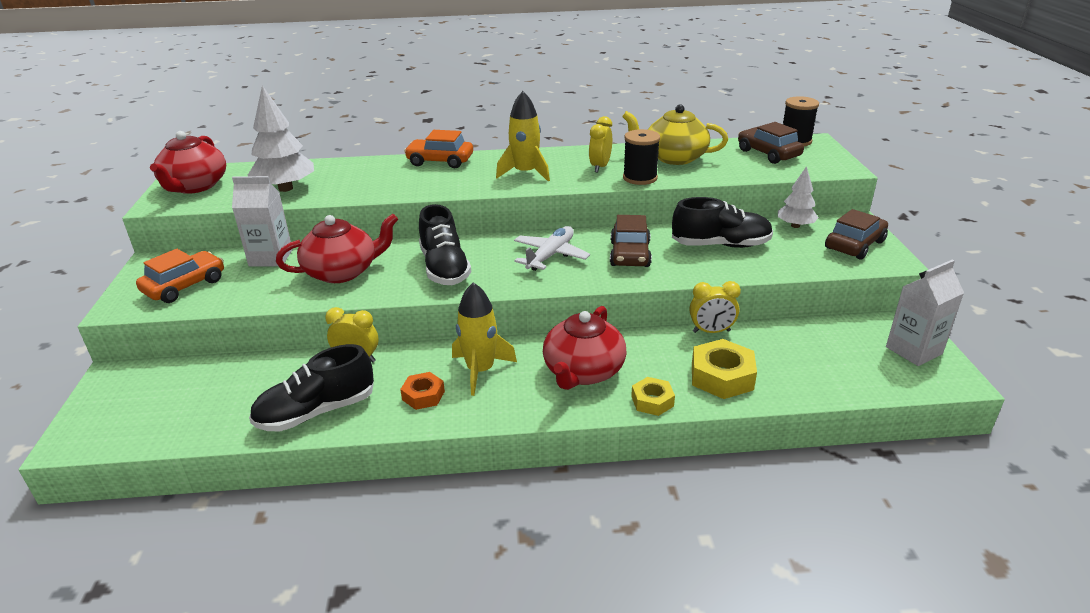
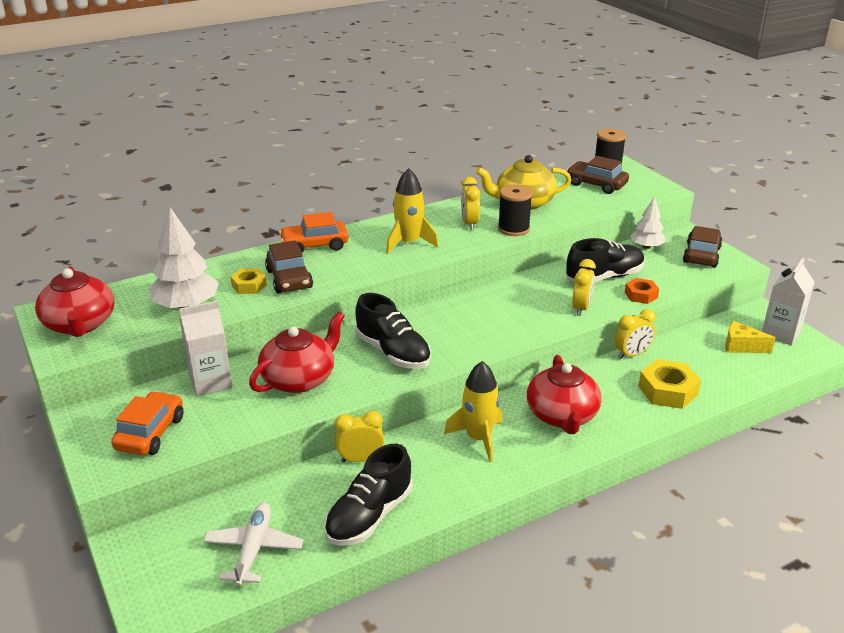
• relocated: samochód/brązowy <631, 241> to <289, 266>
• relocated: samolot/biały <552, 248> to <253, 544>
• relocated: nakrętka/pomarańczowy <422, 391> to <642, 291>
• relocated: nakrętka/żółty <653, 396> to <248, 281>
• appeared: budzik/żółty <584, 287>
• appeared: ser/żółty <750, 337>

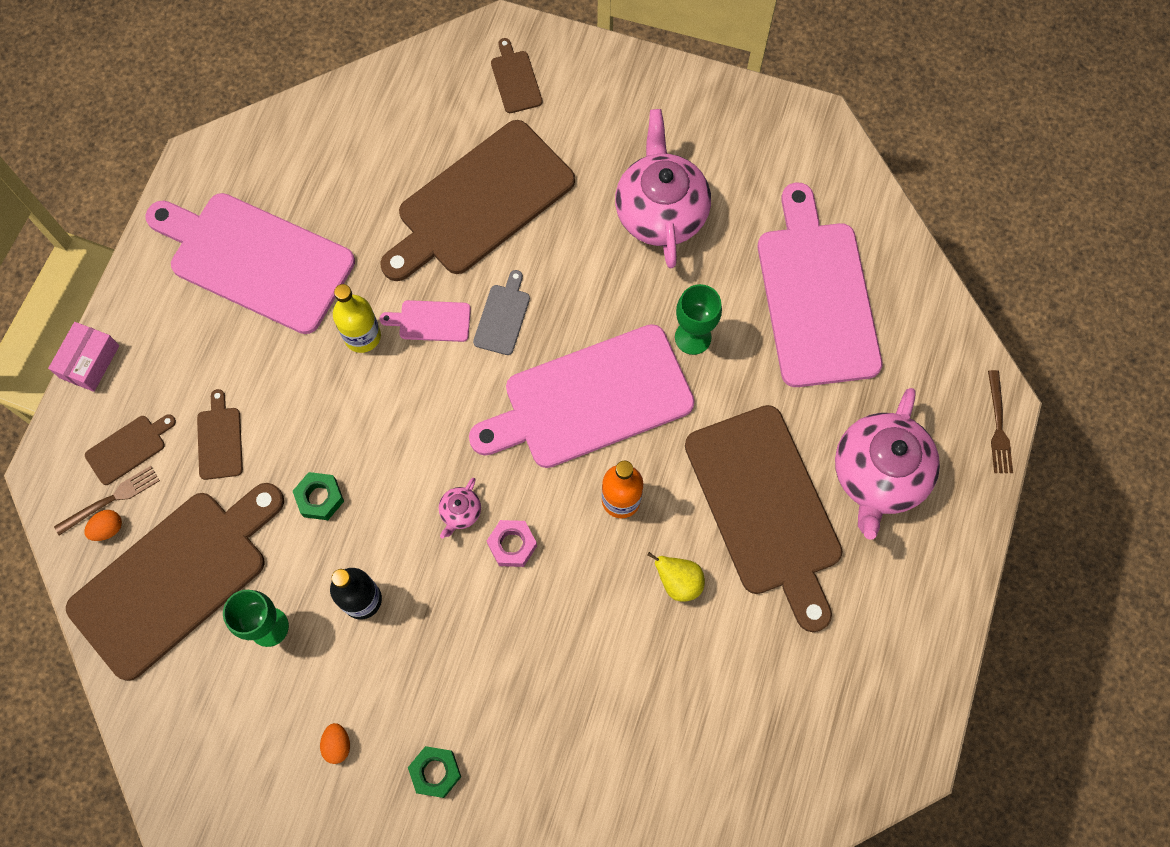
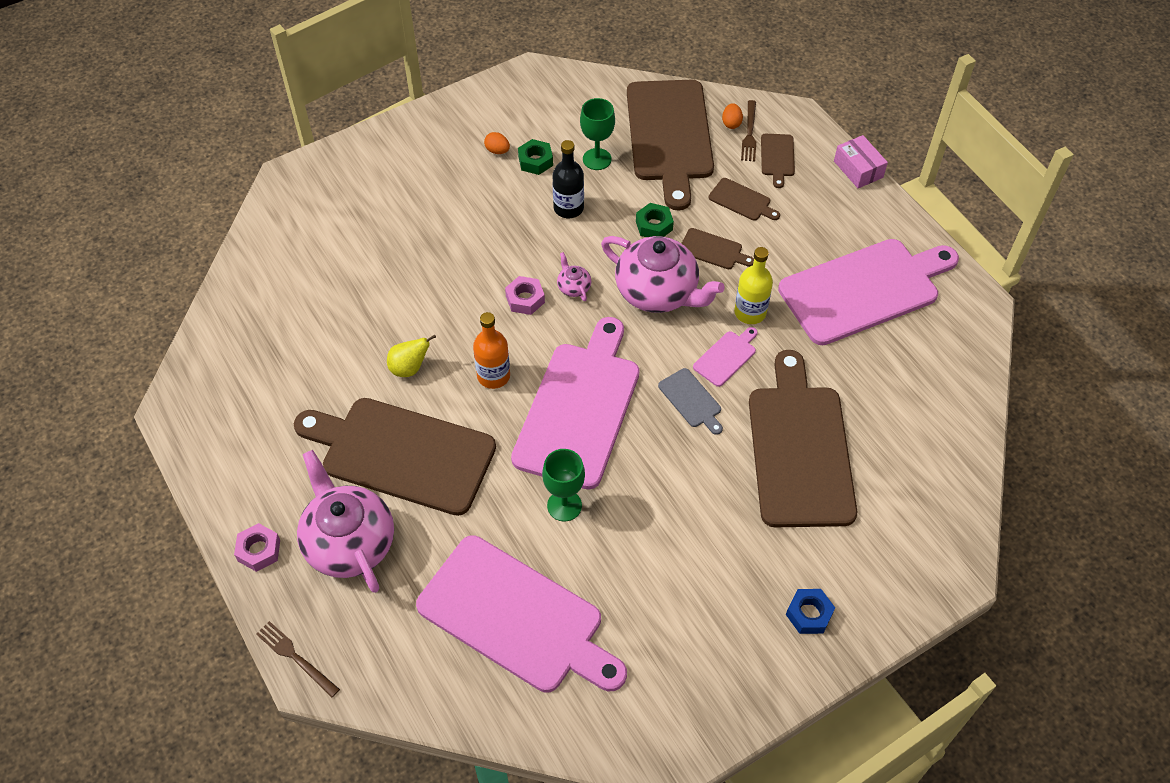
• relocated: deska do krojenia/brązowy <517, 75> to <717, 248>
• relocated: imbryk/różowy <663, 188> to <663, 274>
• relocated: nakrętka/zielony <434, 772> to <535, 157>
• appeared: nakrętka/różowy <257, 547>
• appeared: nakrętka/niebieski <810, 611>

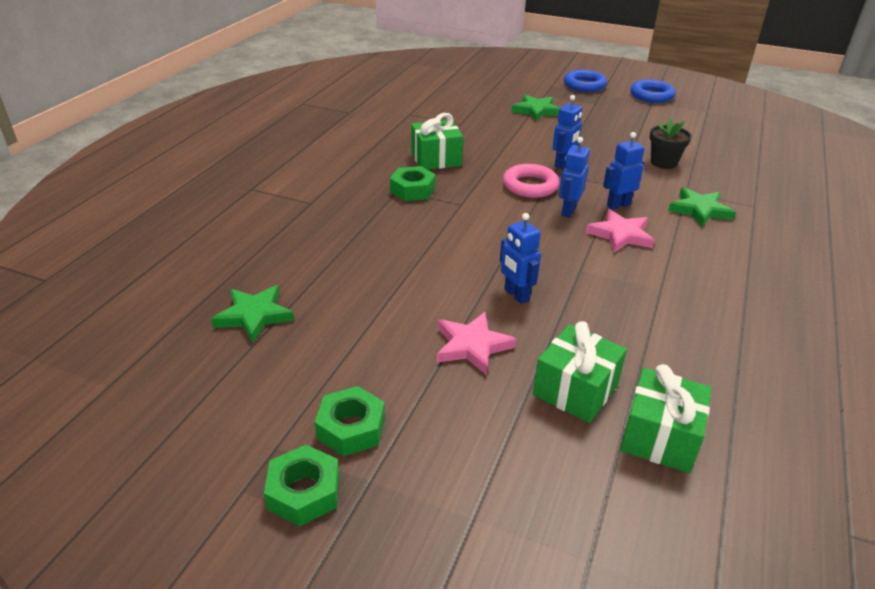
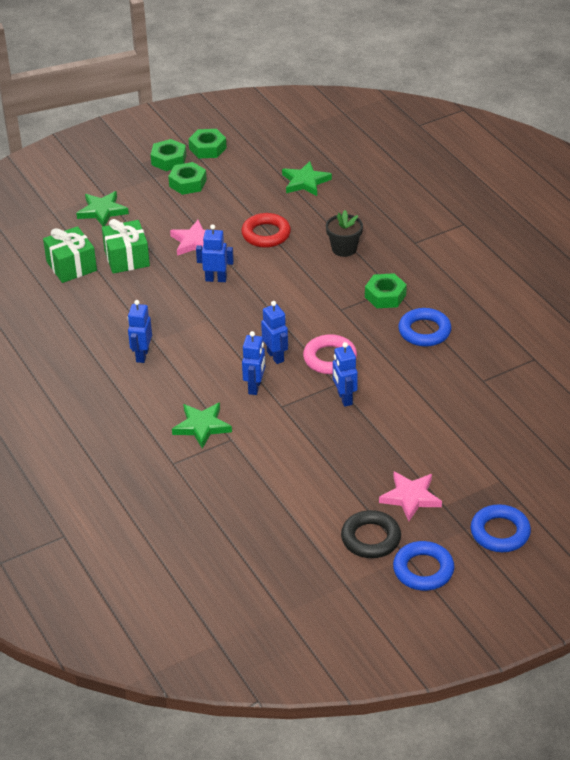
• relocated: gwiazda/zielony <535, 107> to <102, 208>
• exchanged: prezent/zielony <437, 141> to pierścień/niebieski <424, 327>
• relocated: doniczka/czarny <671, 143> to <344, 233>
• relocated: gwiazda/różowy <620, 231> to <410, 496>
• appeared: nakrętka/zielony <208, 144>
• appeared: pierścień/czerwony <266, 230>
• appeared: robot/niebieski <140, 331>
• appeared: pierścień/czarny <371, 534>

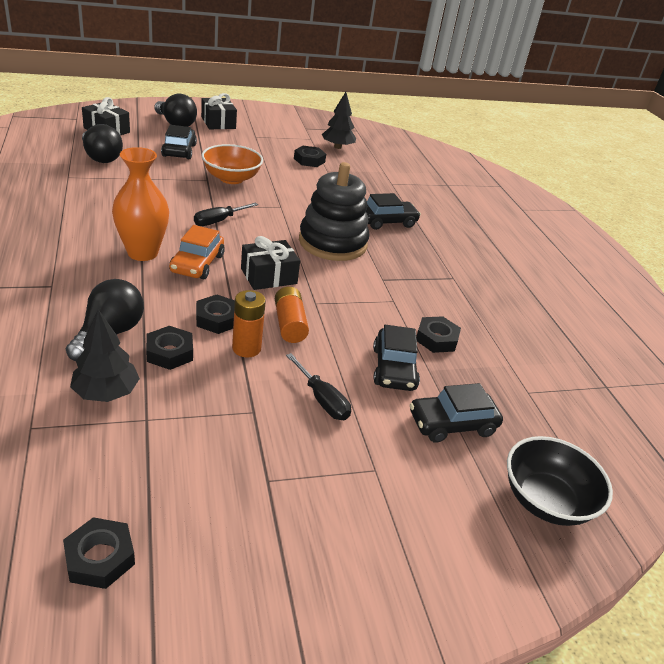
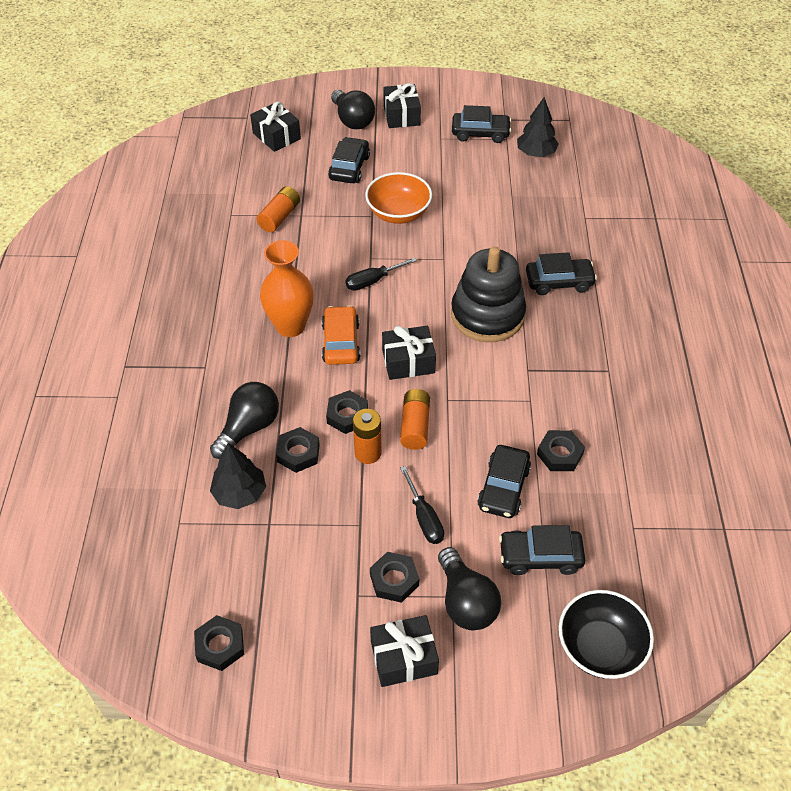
• relocated: żarówka/czarny <102, 143> to <469, 588>
• relocated: nakrętka/czarny <310, 156> to <394, 577>
• spun: samochód/pomarańczowy <197, 252> = <341, 335> 150 degrees clockwise
• appeared: samochód/czarny <481, 124>
• appeared: bateria/pomarańczowy <278, 209>
• appeared: prezent/czarny <404, 651>

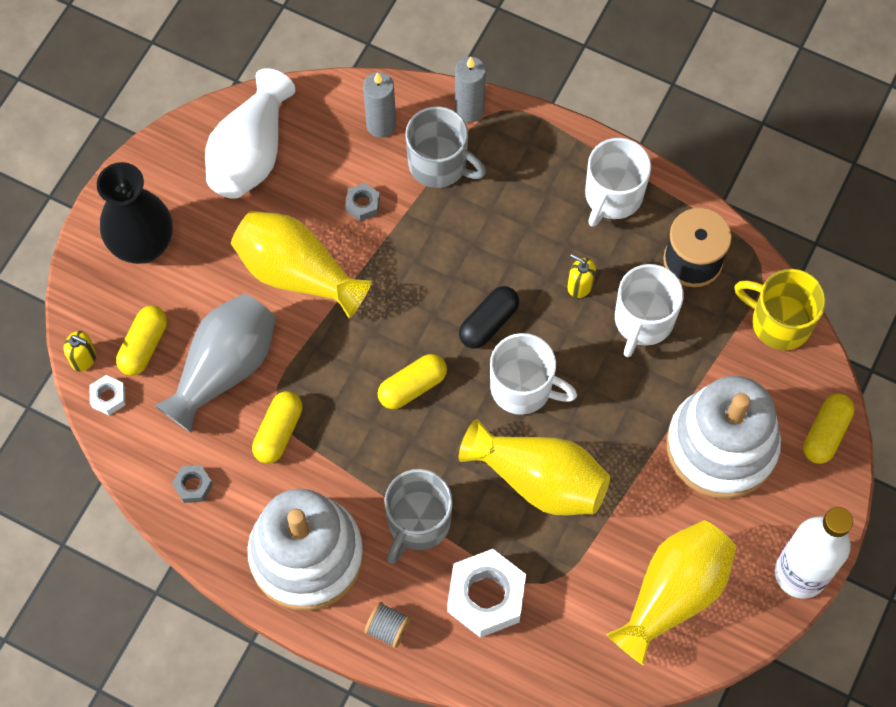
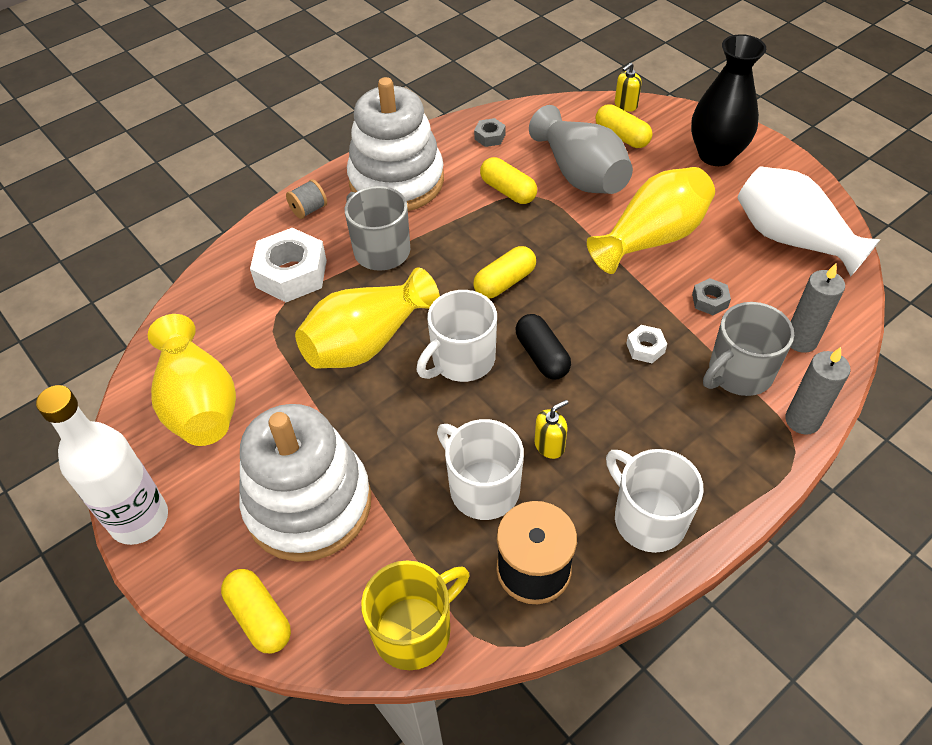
• spun: kapsułka/żółty <412, 381> = <504, 272> 60 degrees clockwise
• relocated: nakrętka/biały <108, 395> to <646, 344>

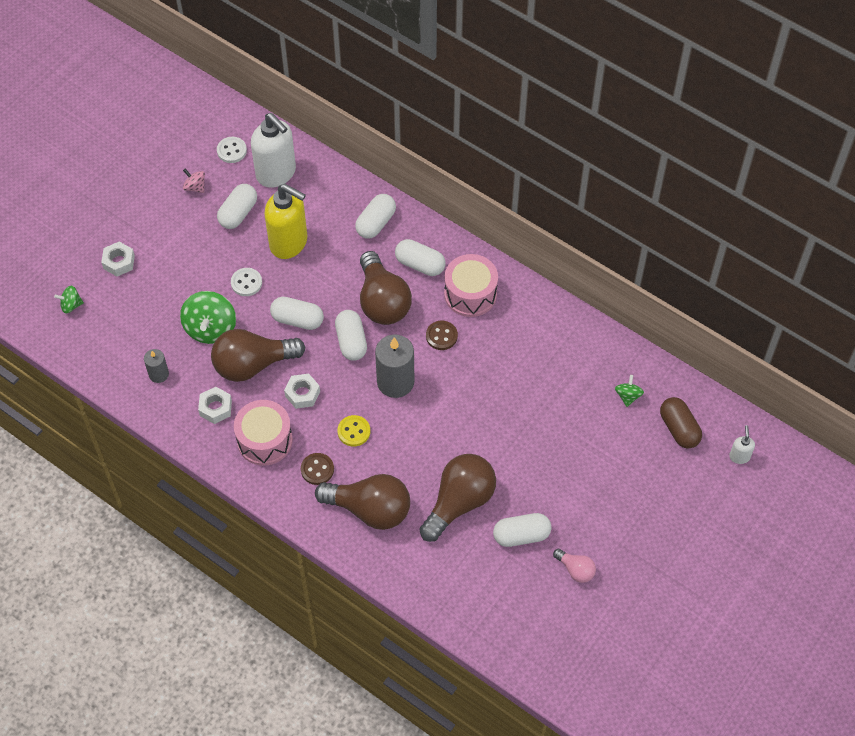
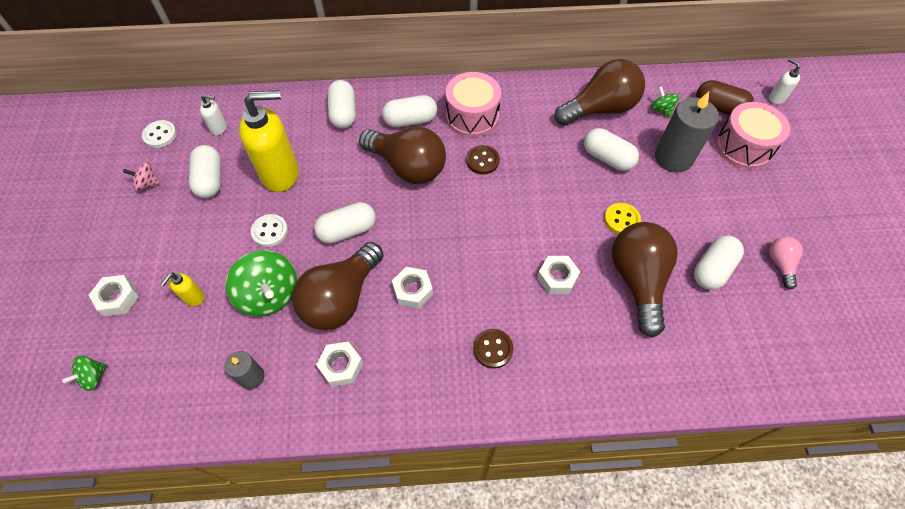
• size: dozownik mydła/biały <273, 150> = <213, 114> x0.44
• relocated: kapsułka/biały <351, 335> to <611, 149>
• relocated: świeca/szary <394, 366> to <687, 132>
• relocated: bęben/różowy <263, 433> to <753, 135>
• relocated: guzik/żółty <353, 430> to <622, 218>
• relocated: żarówka/brązowy <362, 502> to <599, 92>
• spun: żarówka/różowy <574, 566> = <786, 263> 90 degrees counterclockwise
• appeared: nakrętka/biały <558, 275>
• appeared: dozownik mydła/żółty <182, 289>

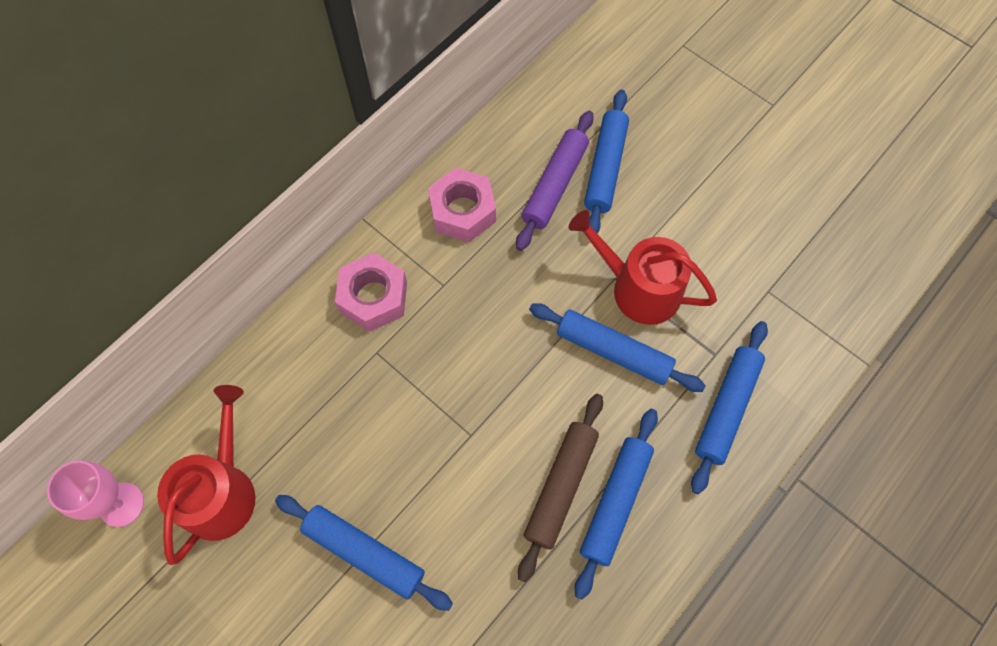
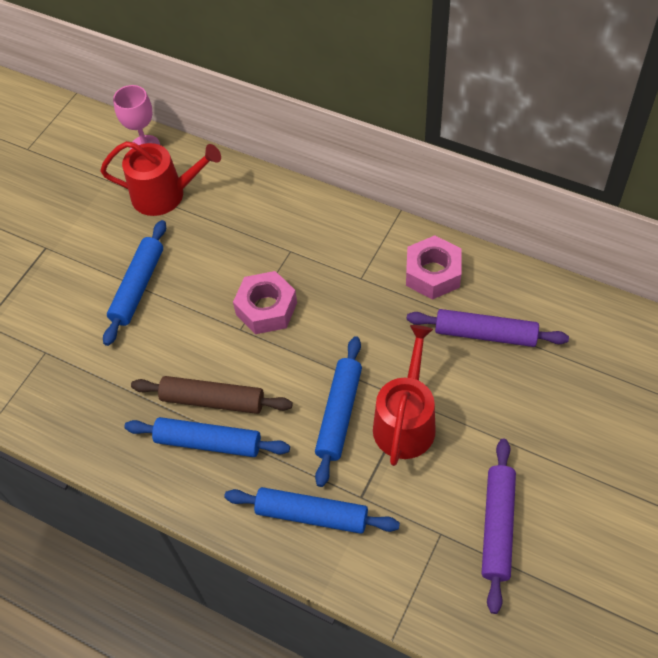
• missing: wałek do ciasta/niebieski <606, 161>
• relocated: nakrętka/różowy <371, 292> to <265, 302>
• appeared: wałek do ciasta/fioletowy <499, 526>

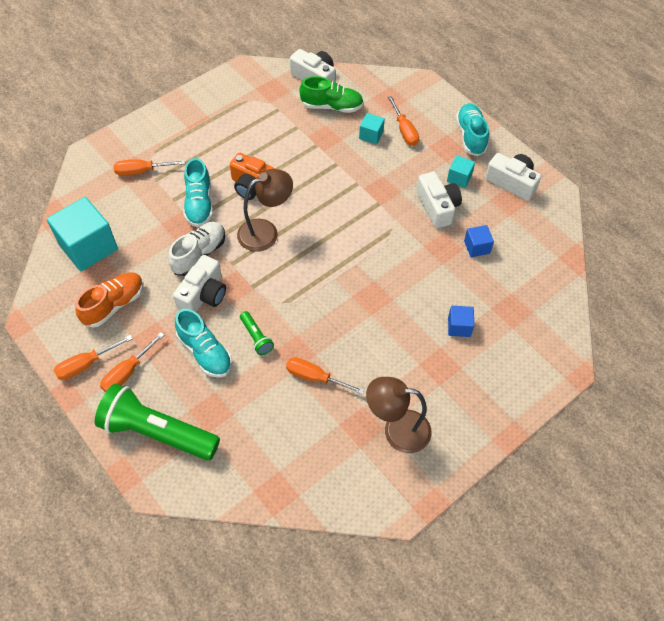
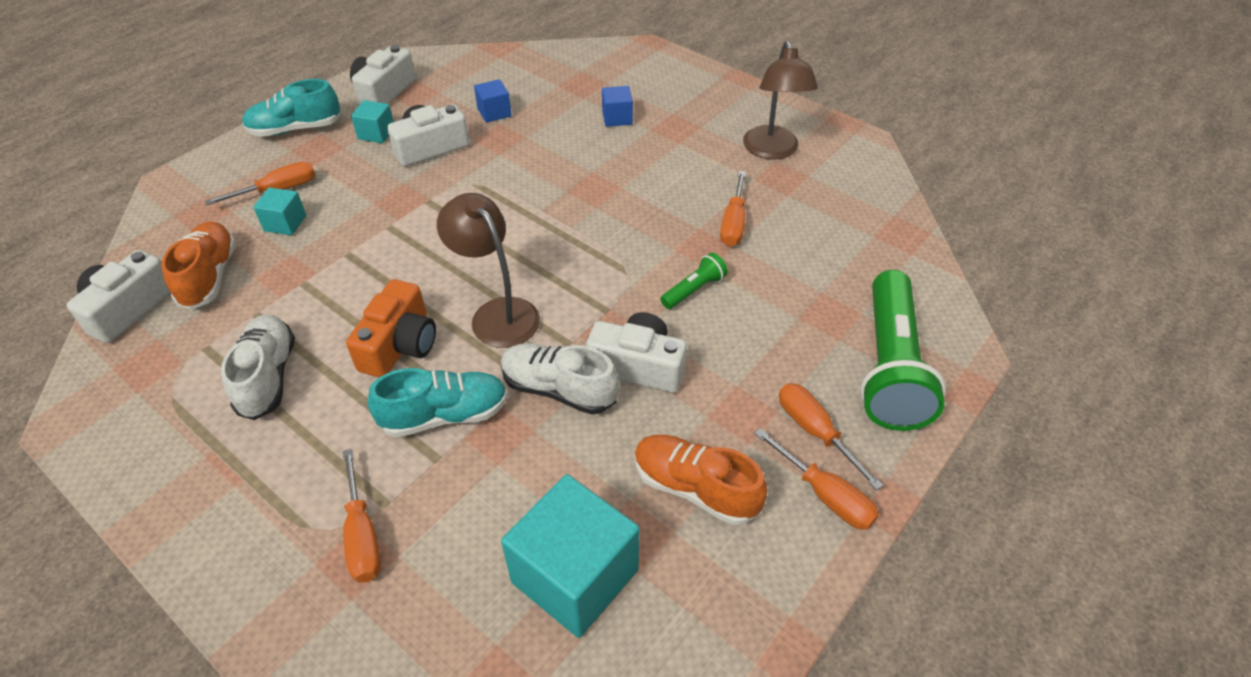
• colour: but/zielony <331, 94> to but/pomarańczowy <198, 265>
• missing: but/turkusowy <203, 343>
• spun: śrubokręt/pomarańczowy <132, 362> = <831, 436> 150 degrees counterclockwise
• appeared: but/biały <258, 367>

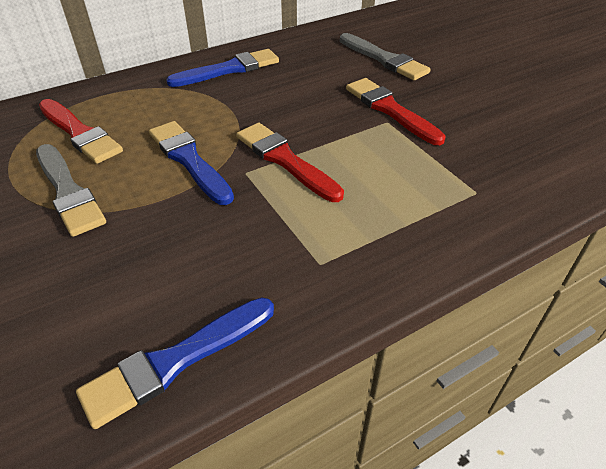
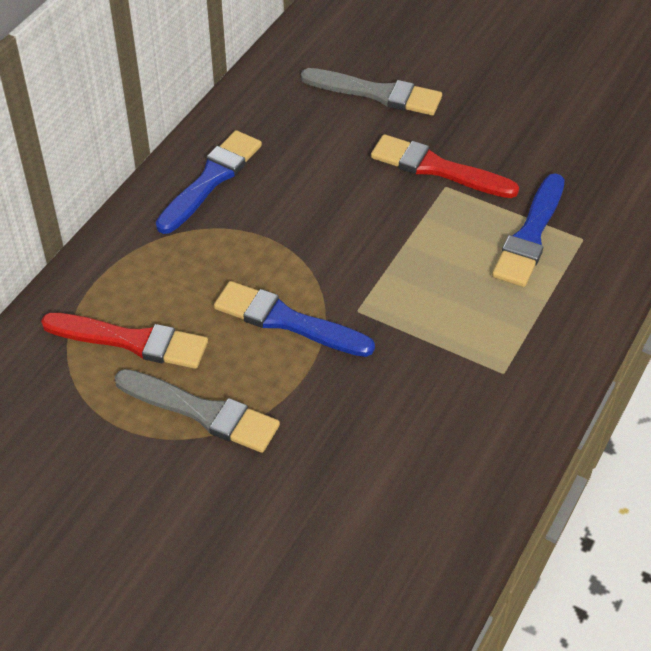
• missing: pędzel/czerwony <290, 162>
• relocated: pędzel/niebieski <175, 363> to <528, 230>

